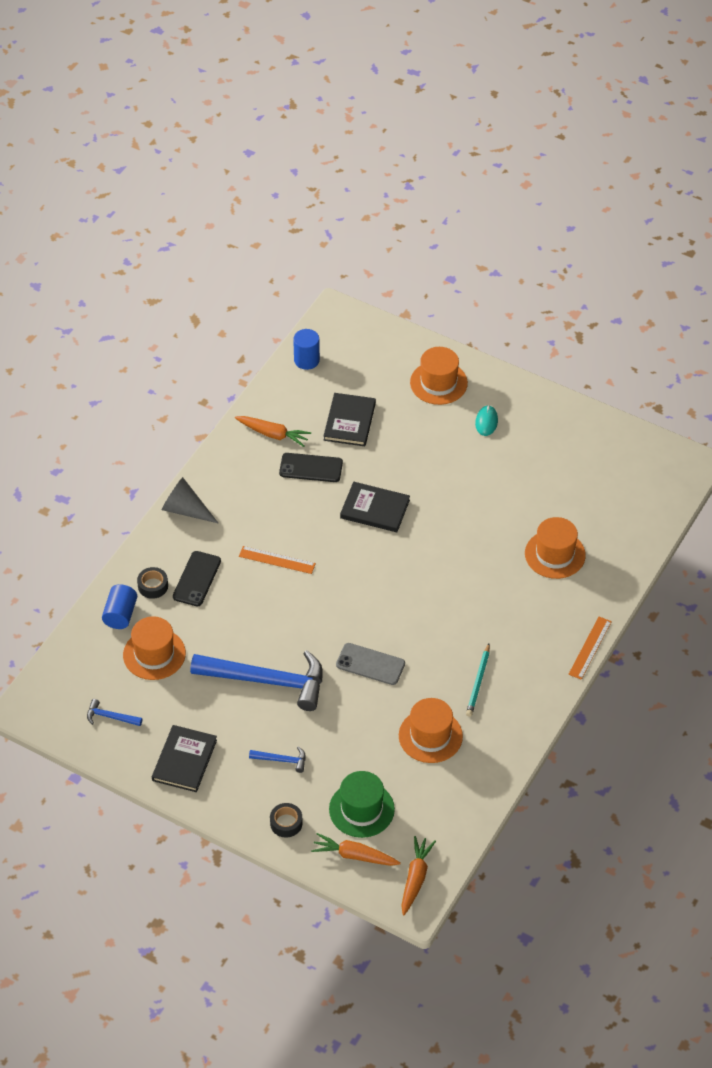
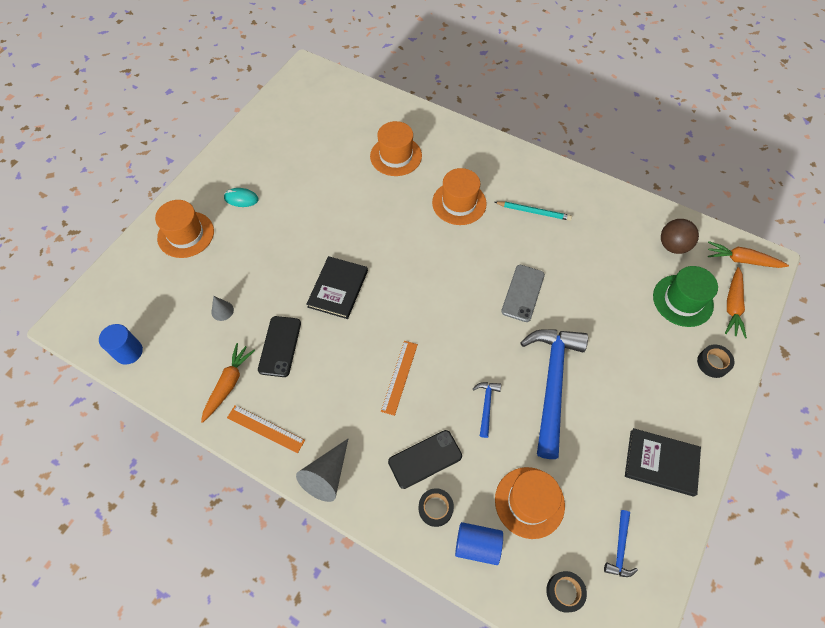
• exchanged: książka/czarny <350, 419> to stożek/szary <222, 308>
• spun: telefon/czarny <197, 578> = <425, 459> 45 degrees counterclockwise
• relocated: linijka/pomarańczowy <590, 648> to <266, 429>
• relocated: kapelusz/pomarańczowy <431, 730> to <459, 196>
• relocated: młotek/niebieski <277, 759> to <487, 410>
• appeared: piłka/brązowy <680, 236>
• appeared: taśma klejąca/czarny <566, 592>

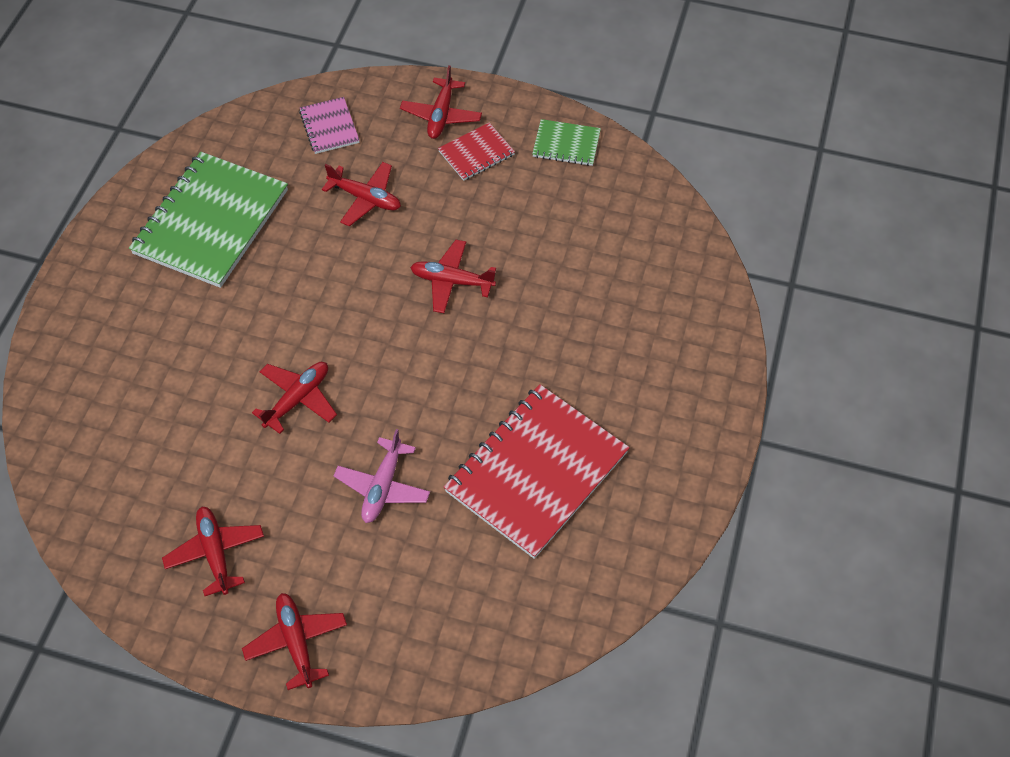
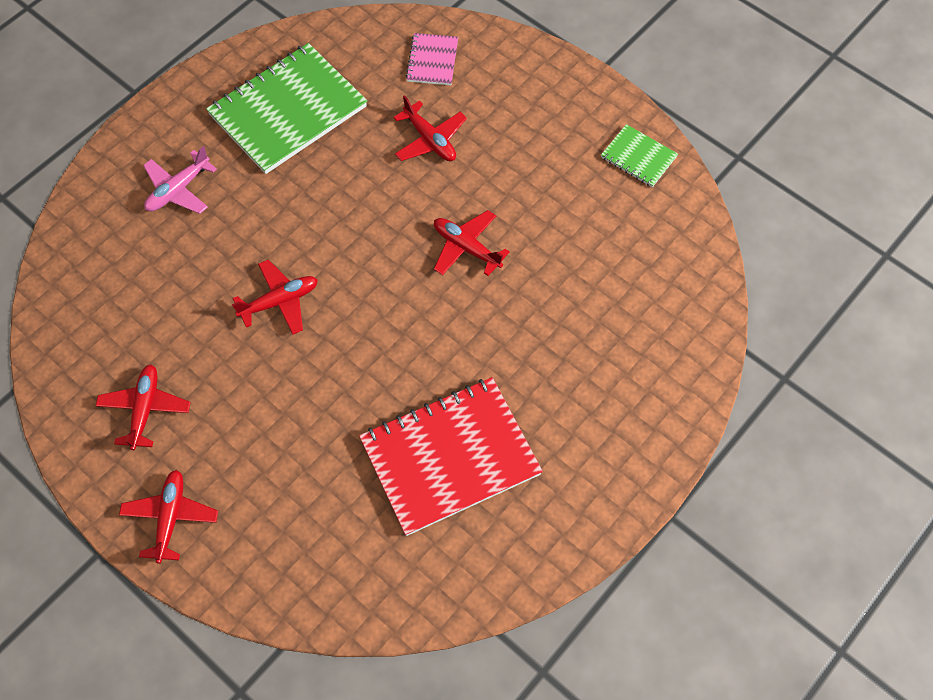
• missing: samolot/czerwony <441, 102>
• missing: zeszyt/czerwony <476, 151>
• relocated: samolot/różowy <382, 476> to <180, 180>

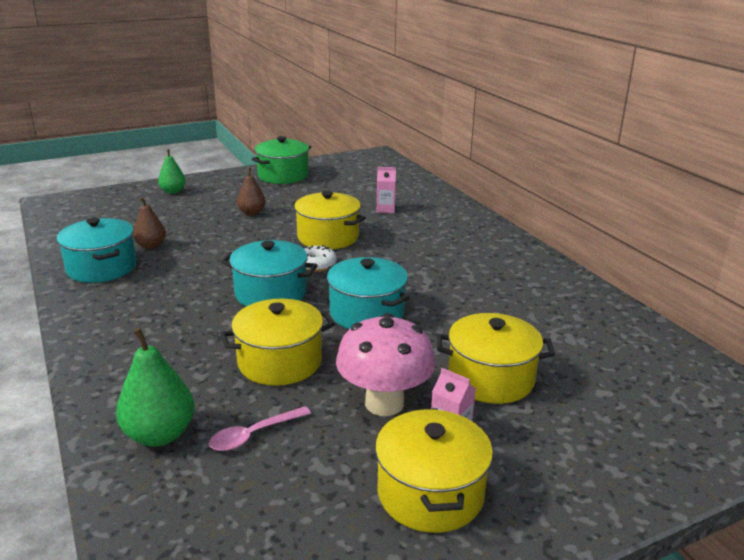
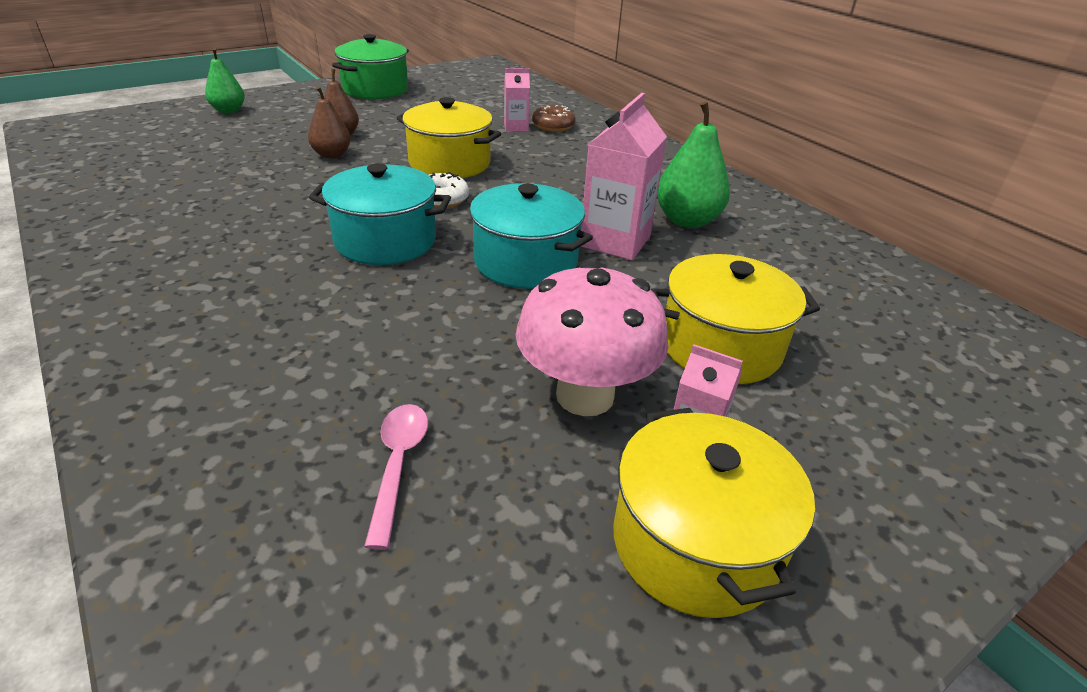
• relocated: gruszka/brązowy <149, 223> to <329, 122>
• missing: garnek/turkusowy <96, 250>
• missing: garnek/żółty <277, 342>
• relocated: gruszka/zielony <155, 387> to <693, 164>
• spun: łyżka/różowy <260, 428> = <396, 476> 135 degrees clockwise
• appeared: karton mleka/różowy <623, 176>
• appeared: donut/brązowy <554, 118>

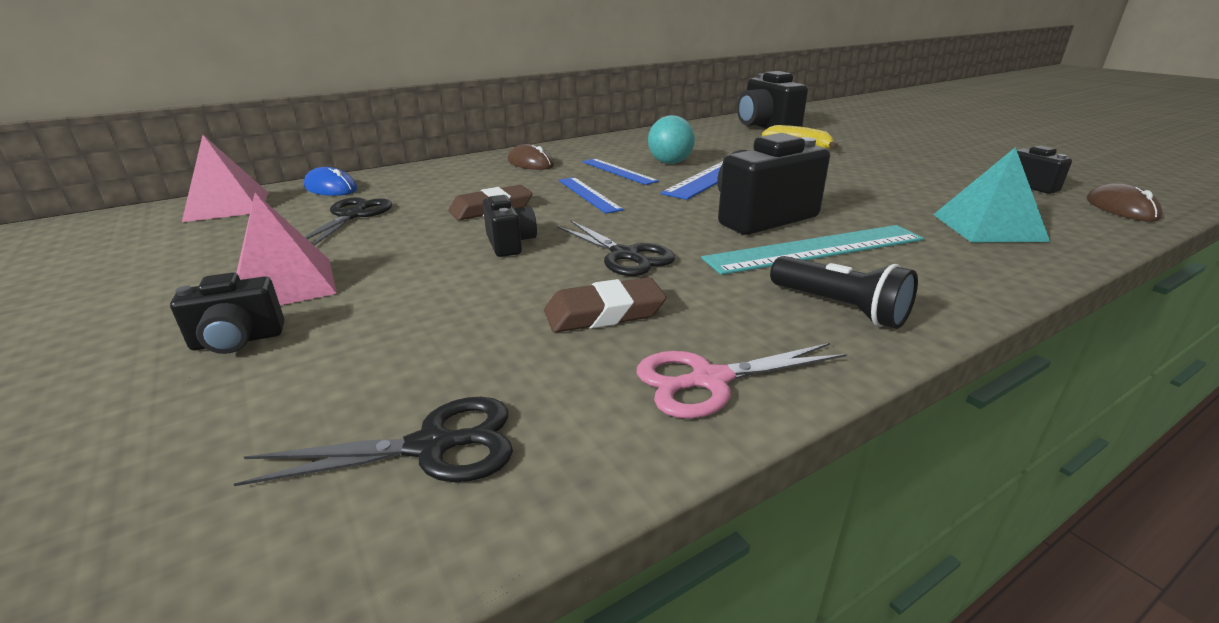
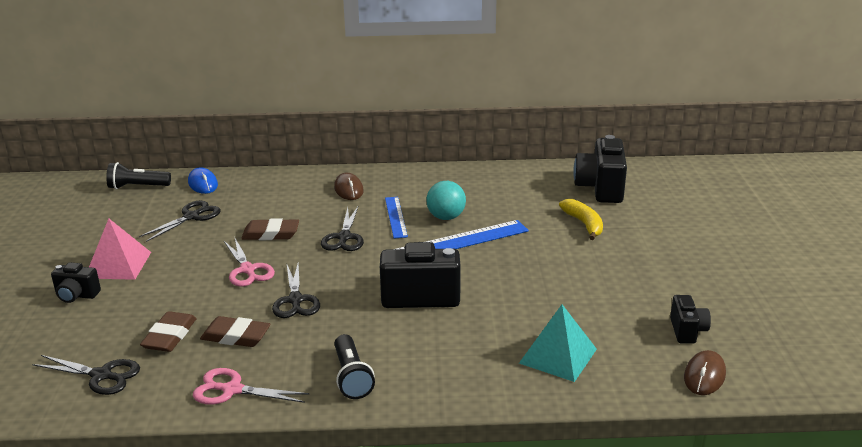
• exchanged: piramida/różowy <225, 178> to latarka/czarny <138, 175>
• exchanged: linijka/niebieski <591, 195> to nożyczki/czarny <342, 229>
• exchanged: aparat fotograficzny/czarny <510, 226> to nożyczki/różowy <249, 262>
• missing: linijka/turkusowy <813, 250>
• appeared: gumka do mazania/brązowy <168, 331>

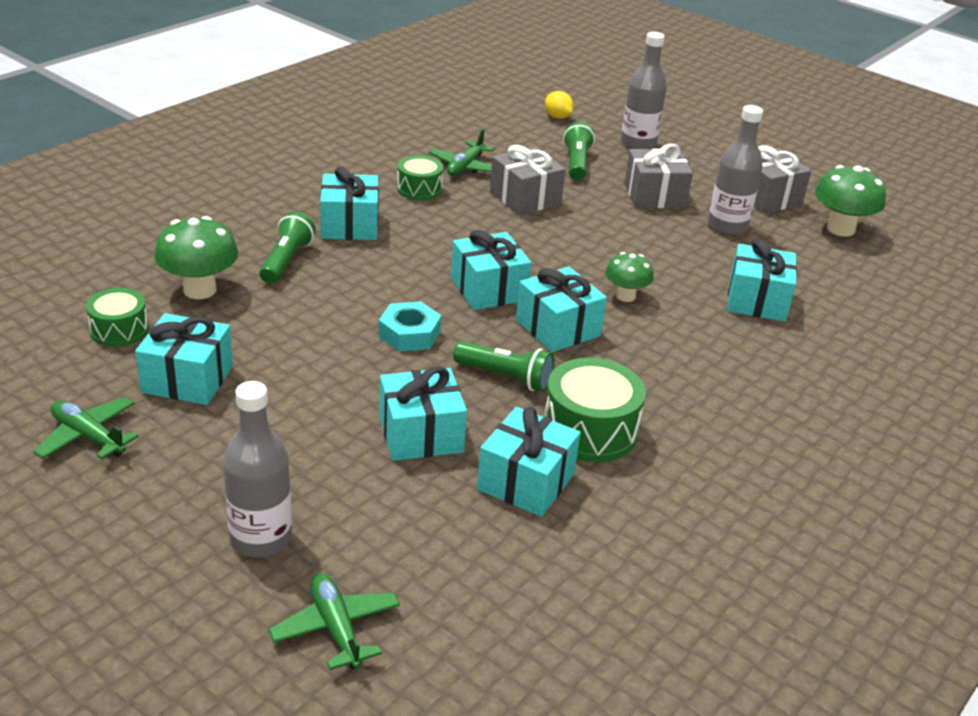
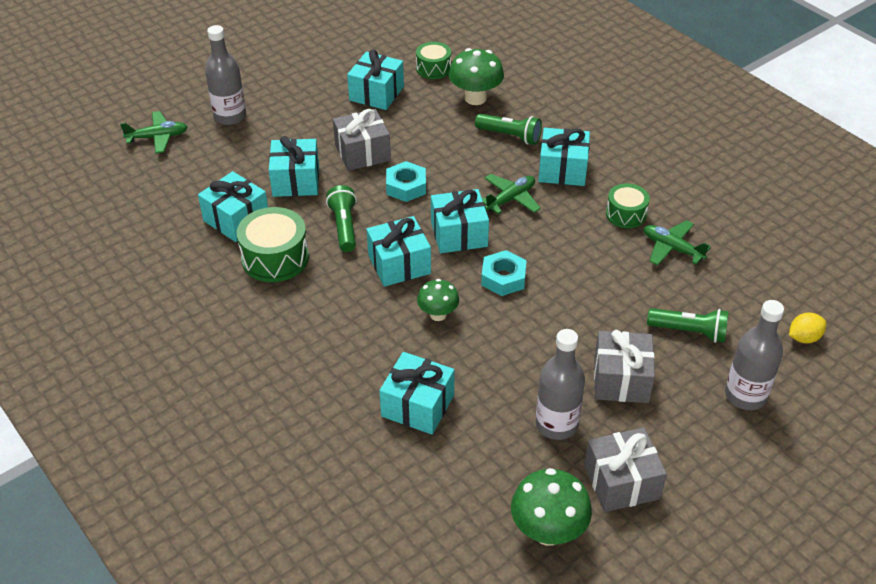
• relocated: prezent/szary <527, 180> to <362, 140>
• spun: latarka/zielony <503, 366> = <341, 218> 135 degrees clockwise
• relocated: samolot/zielony <85, 428> to <511, 194>
• appeared: nakrętka/turkusowy <504, 273>

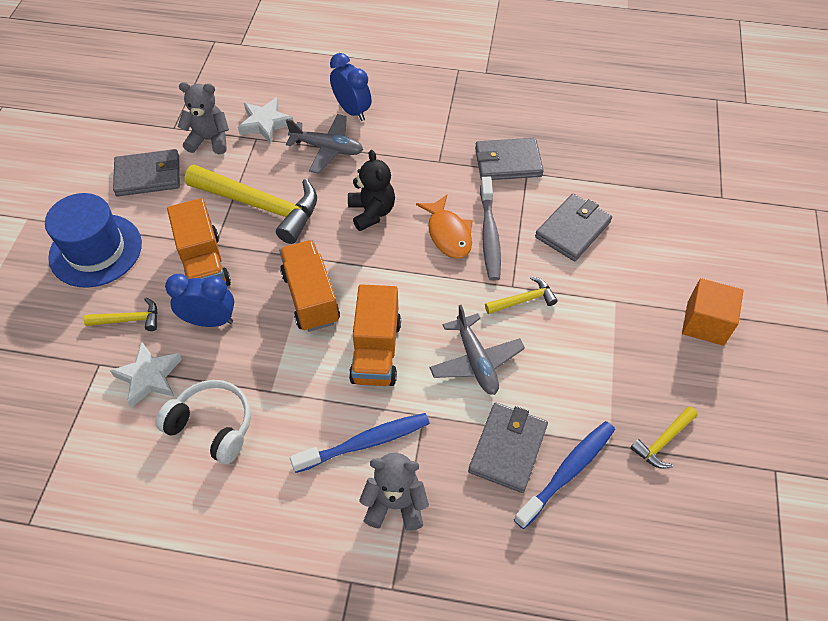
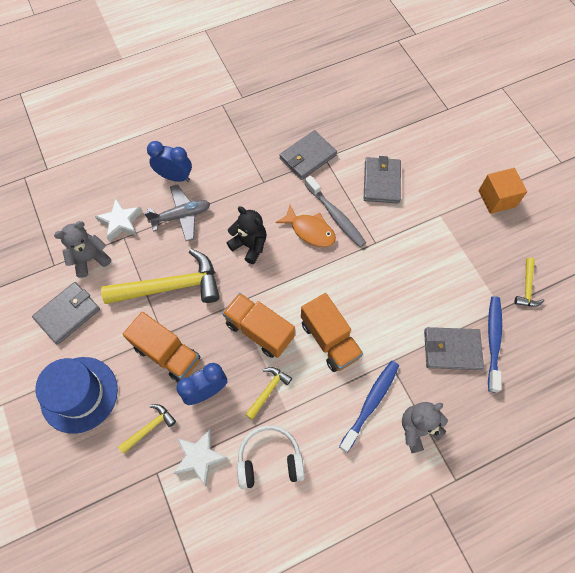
• relocated: młotek/żółty <521, 295> to <268, 393>
• missing: samolot/szary <477, 350>
• spun: portfel/szary <508, 448> = <454, 348> 75 degrees counterclockwise

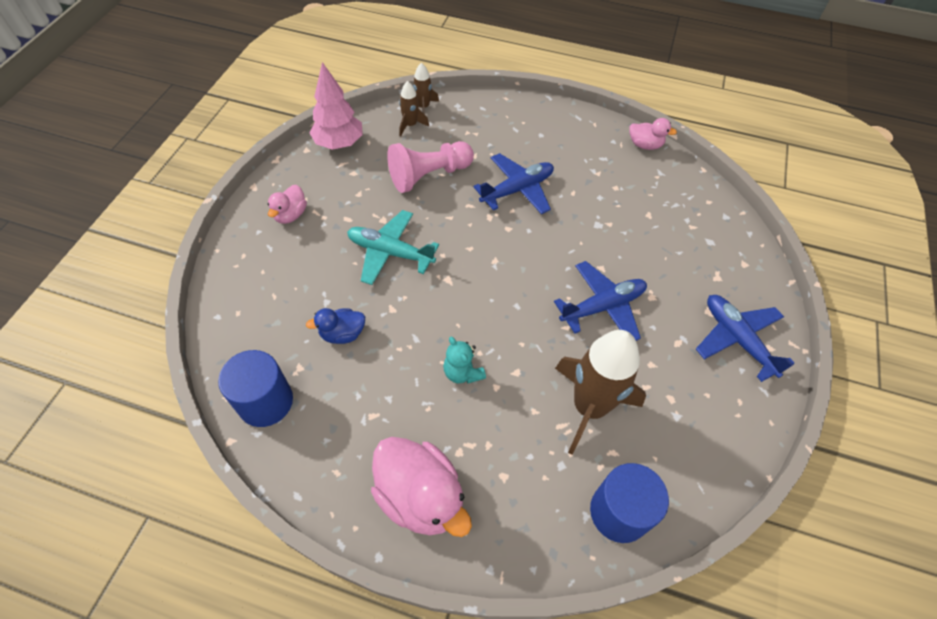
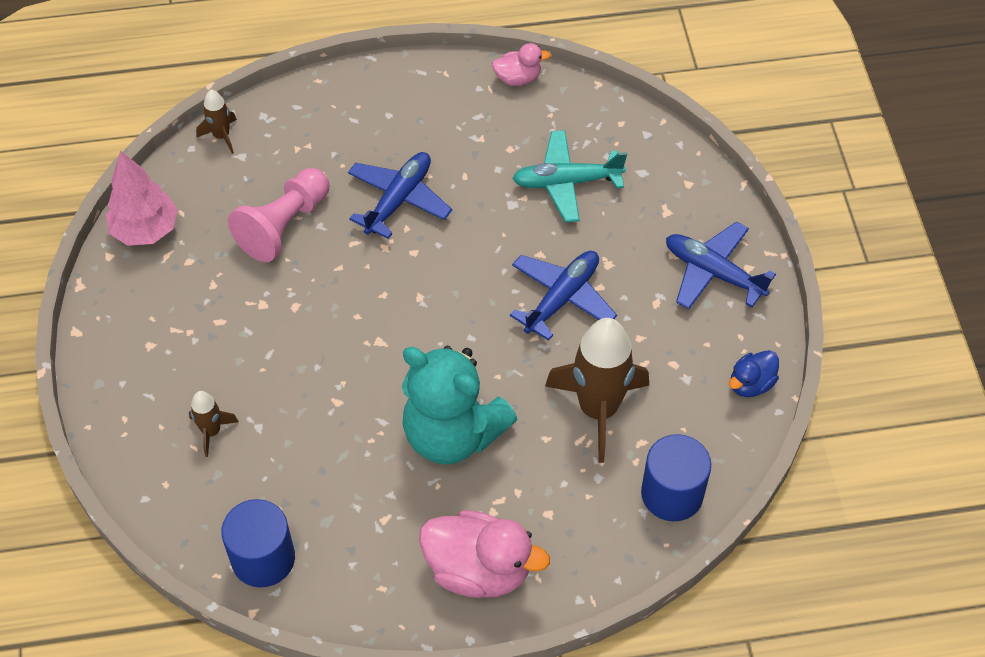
• relocated: rakieta/brązowy <414, 108> to <214, 424>
• missing: kaczka/różowy <287, 204>
• relocated: samolot/turkusowy <393, 247> to <569, 176>
• relocated: kaczka/niebieski <335, 326> to <754, 373>
• size: miś/turkusowy <464, 360> = <460, 405> x2.30

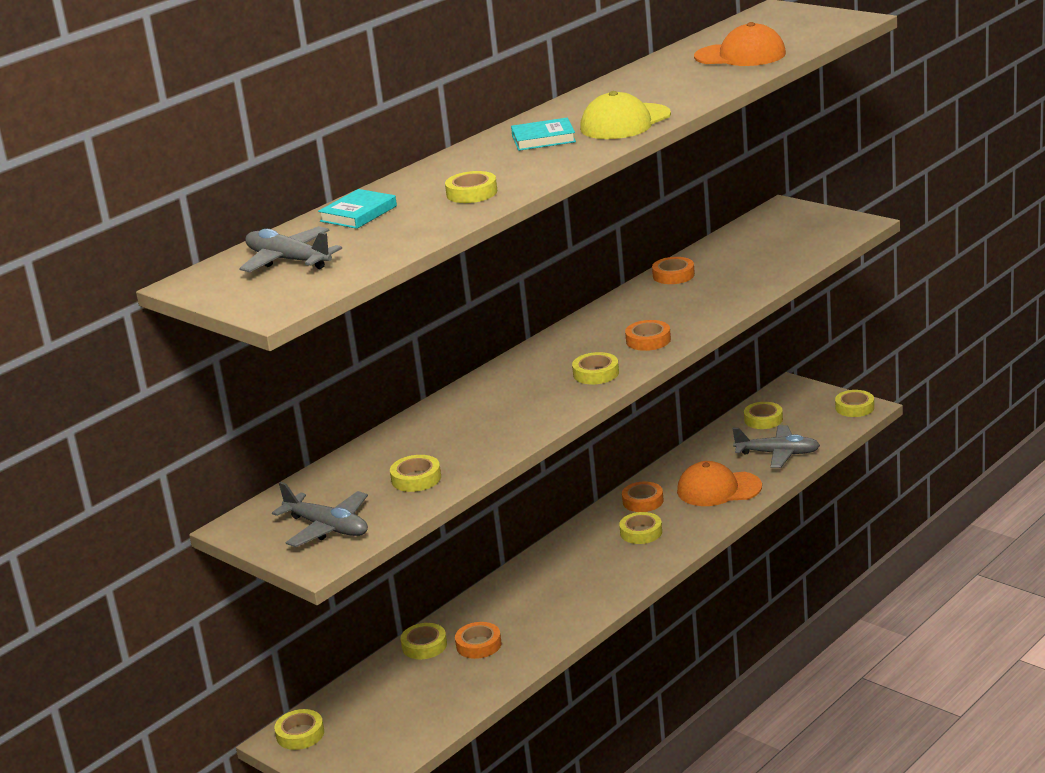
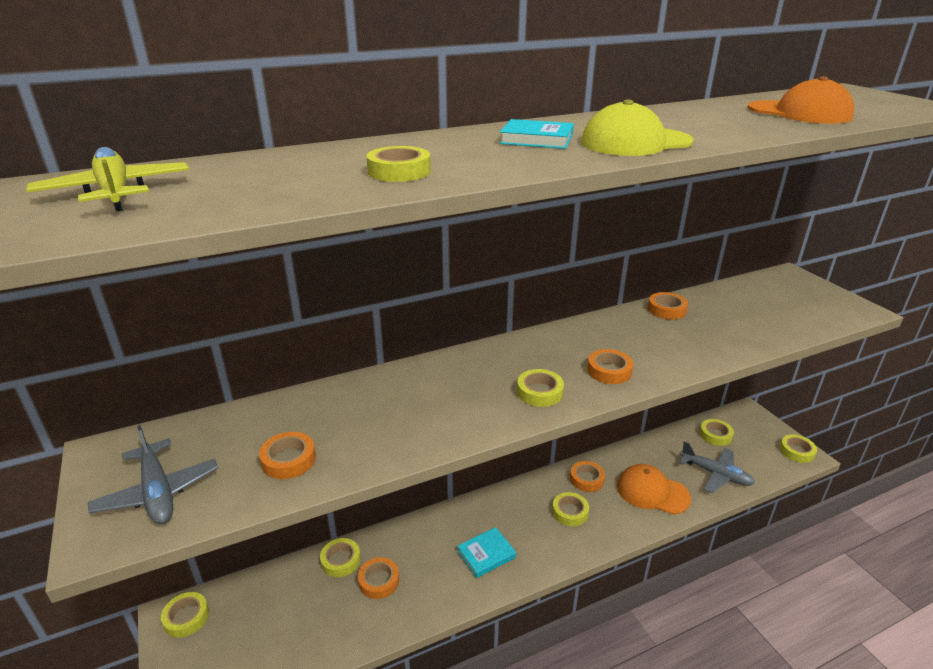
• relocated: książka/turkusowy <357, 209> to <486, 552>
• colour: samolot/szary <290, 249> to samolot/żółty <107, 179>
• colour: taśma klejąca/żółty <415, 473> to taśma klejąca/pomarańczowy <287, 455>

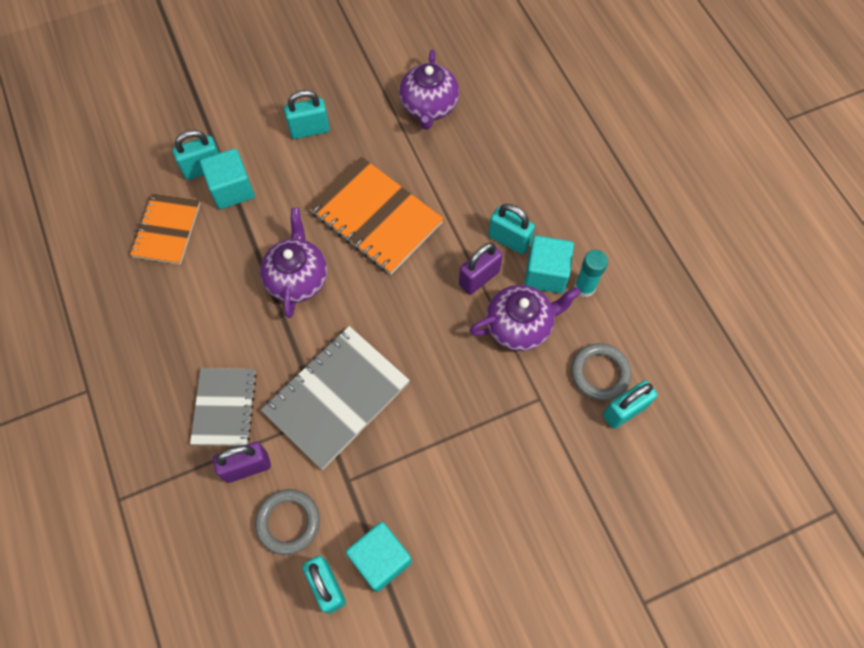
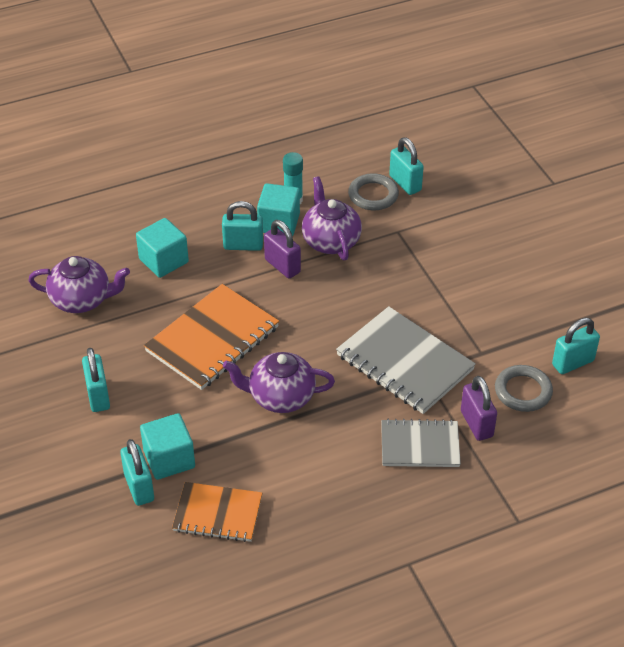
• spun: kłódka/turkusowy <511, 229> = <242, 226> 60 degrees clockwise
• relocated: sześcian/turkusowy <379, 557> to <162, 248>

